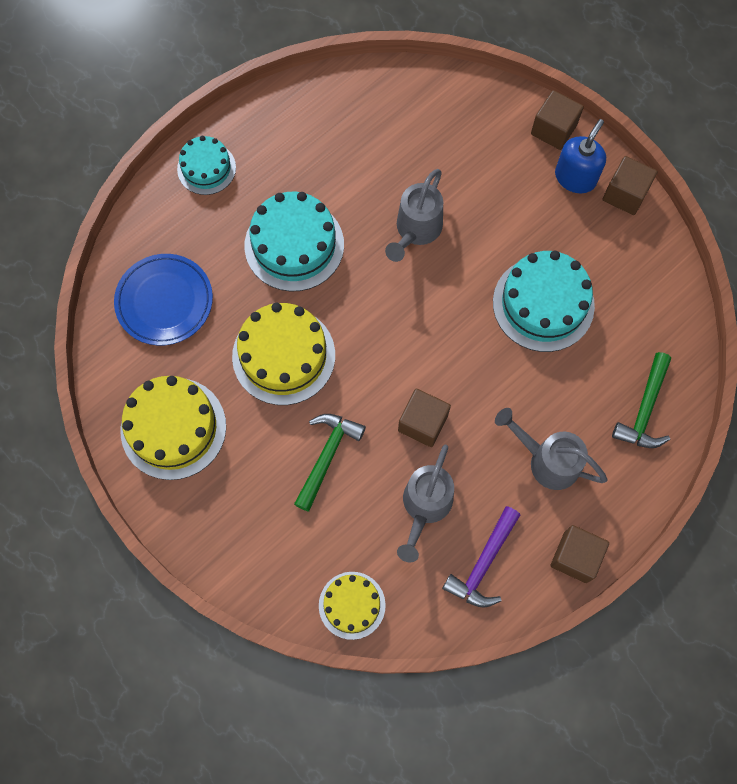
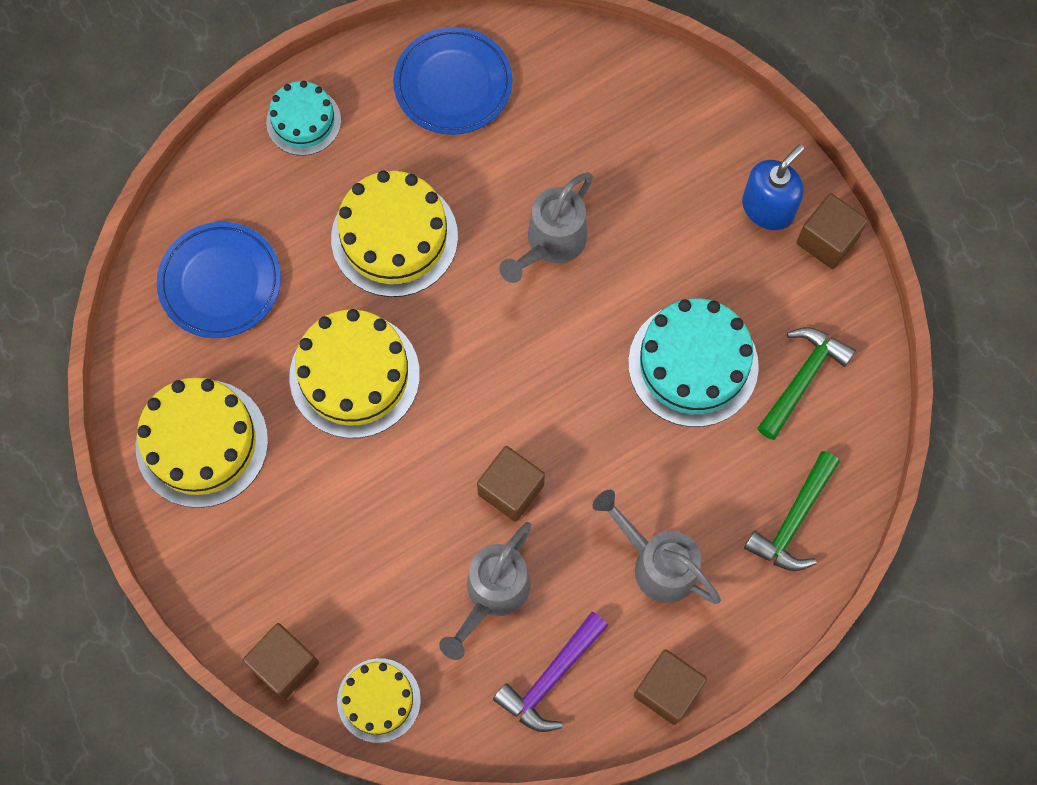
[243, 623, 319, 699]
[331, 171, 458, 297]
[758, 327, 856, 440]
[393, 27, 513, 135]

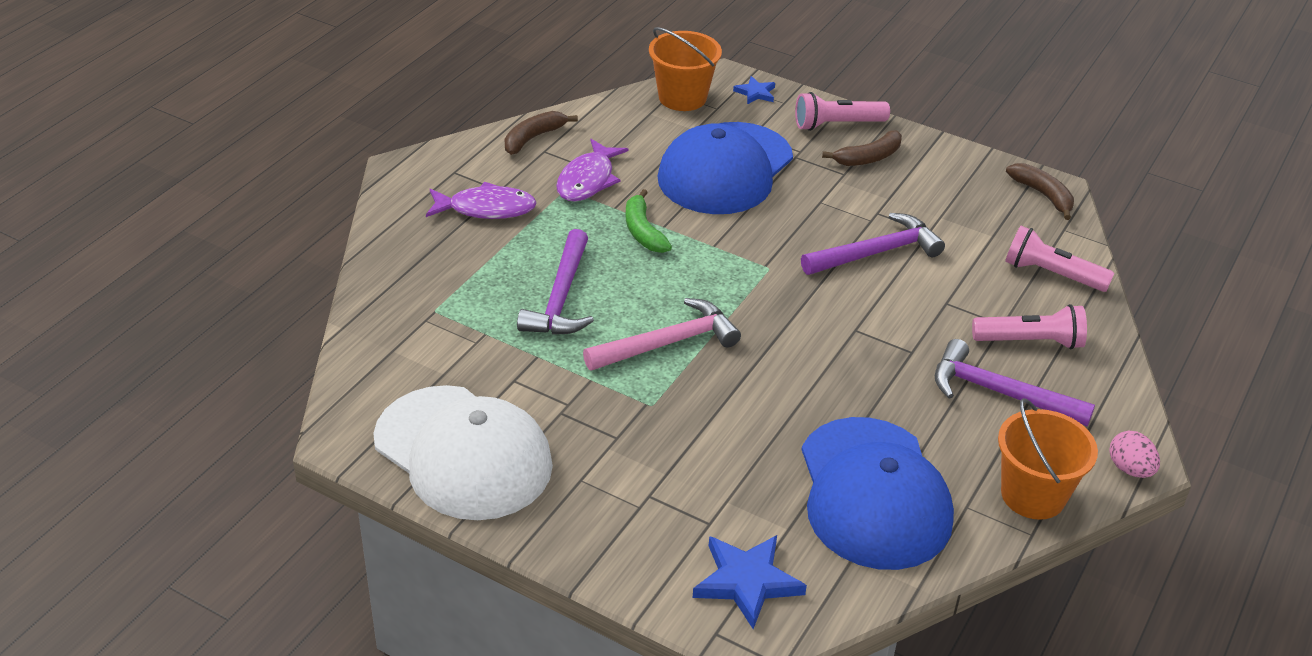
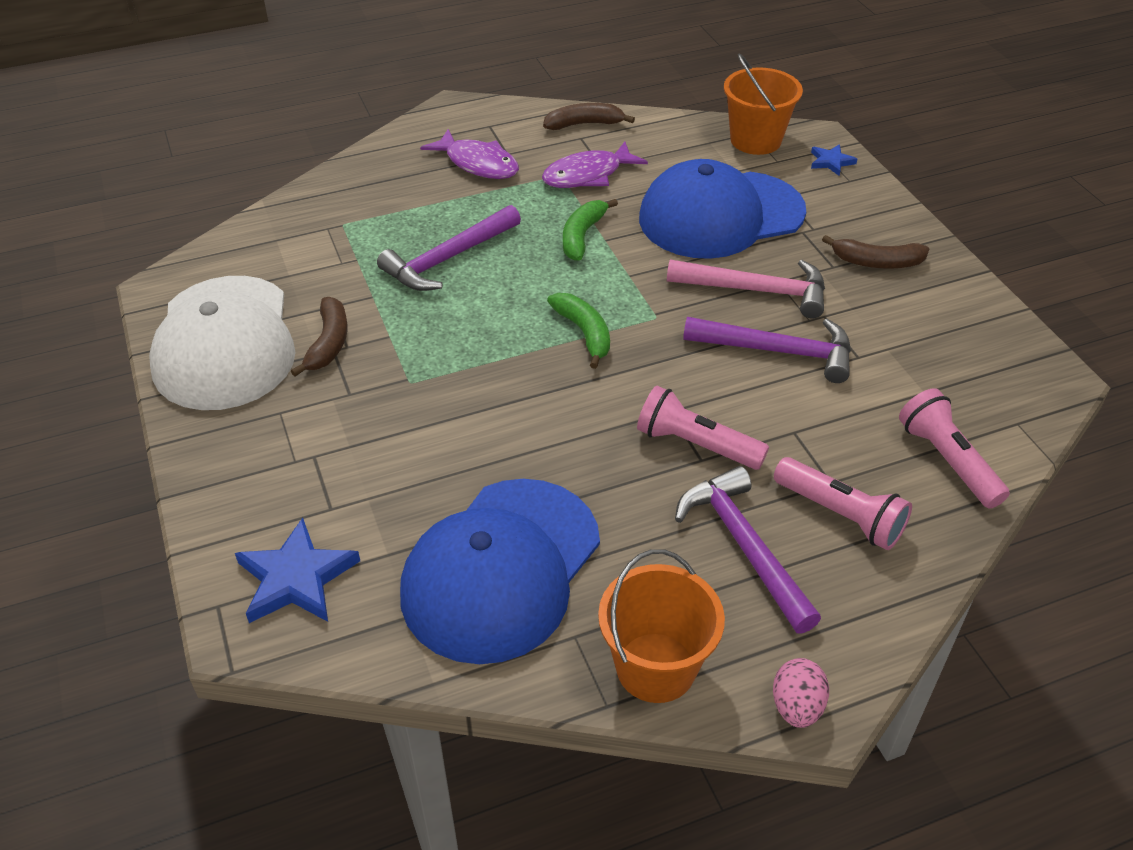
[637, 385, 769, 470]
[291, 297, 348, 376]
[667, 260, 825, 318]
[547, 293, 610, 369]

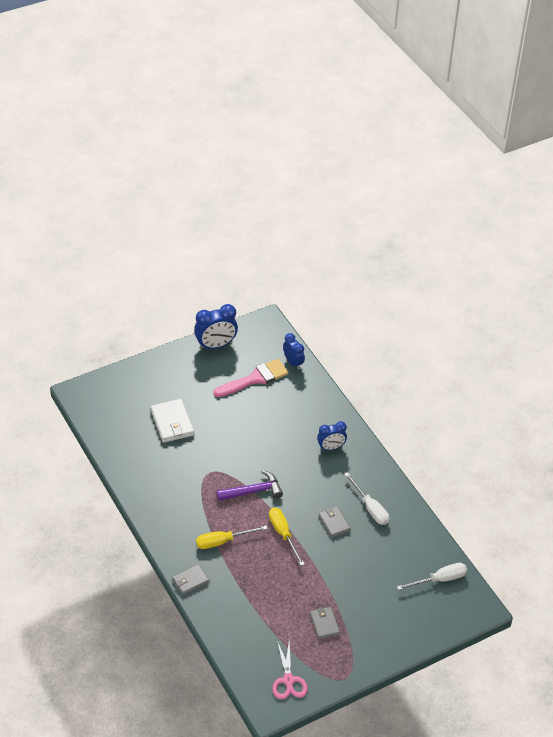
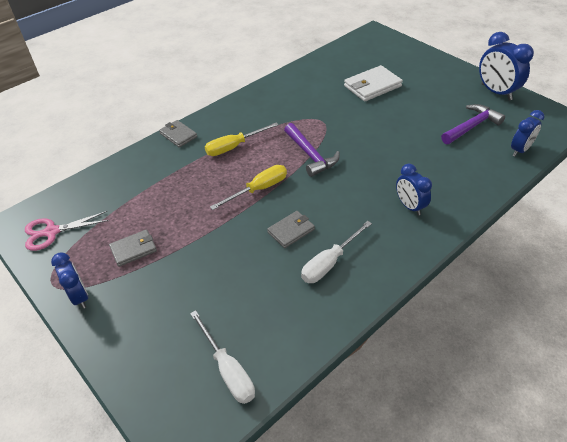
[441, 104, 505, 144]
[205, 122, 279, 156]
[51, 252, 88, 309]

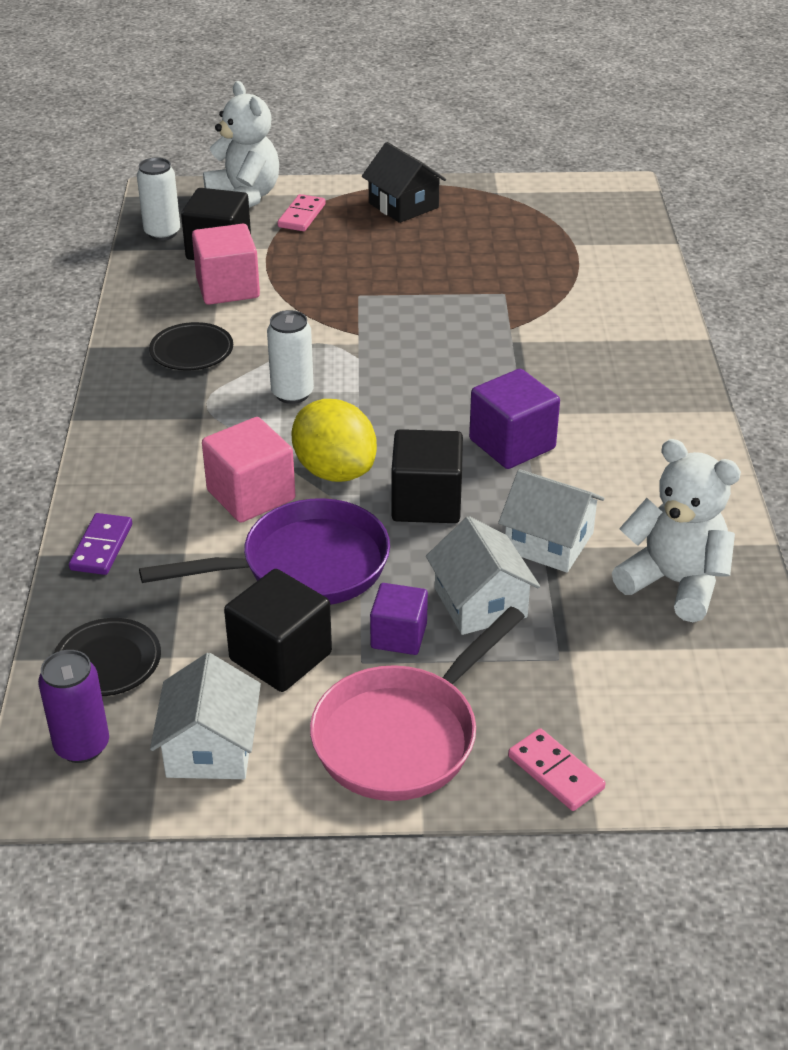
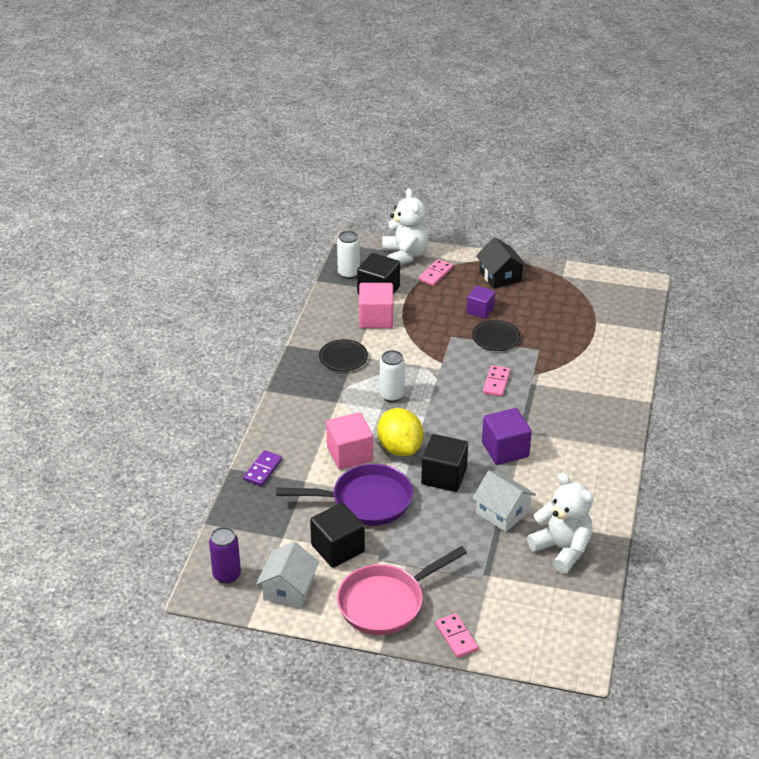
[426, 516, 540, 635] (first image)
[467, 286, 495, 319]
[472, 320, 521, 351]
[483, 365, 510, 397]

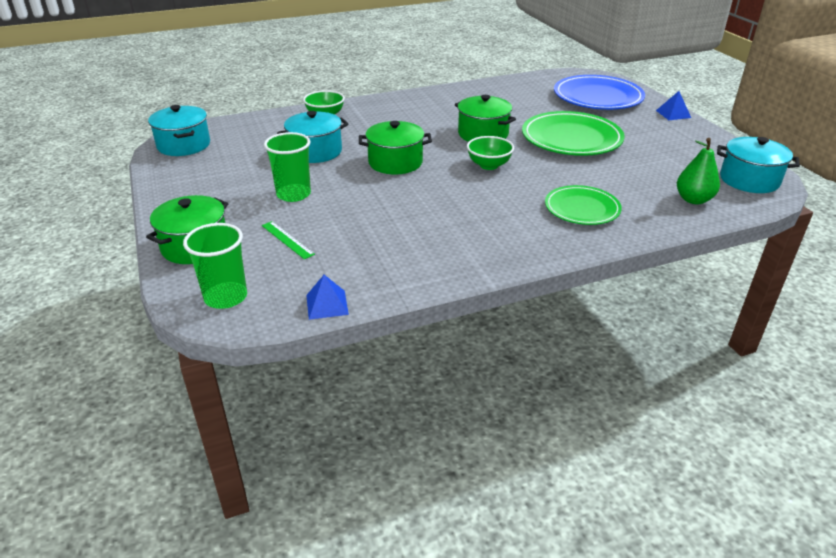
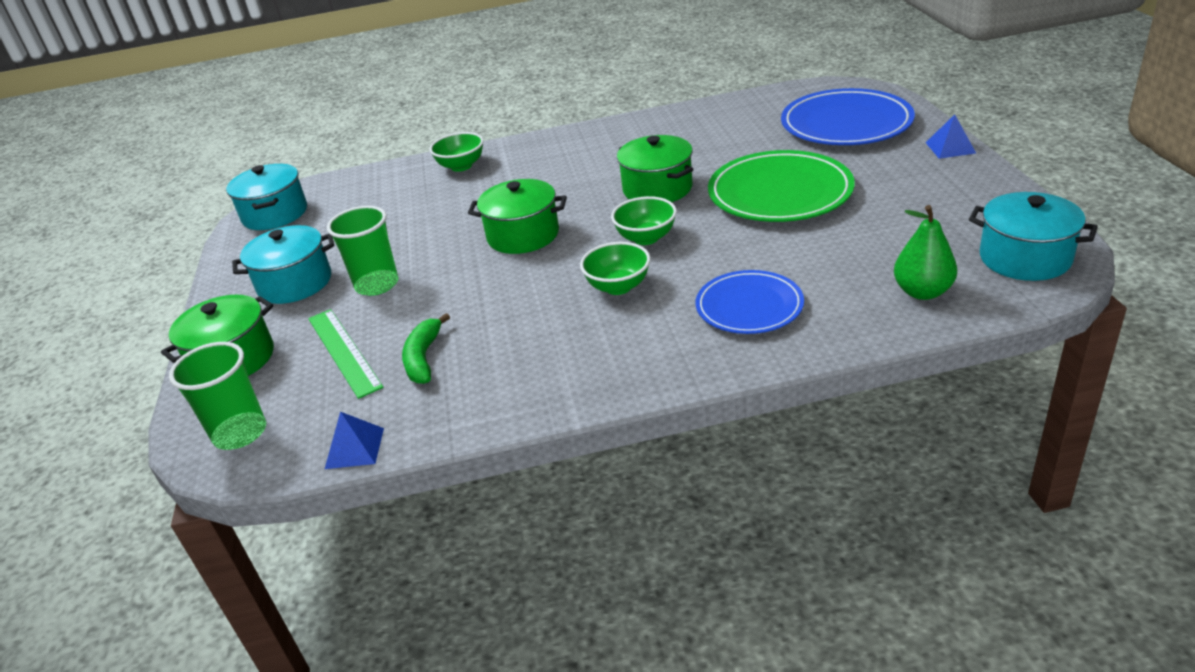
[232, 225, 335, 304]
[696, 270, 804, 334]
[308, 309, 383, 399]
[580, 242, 650, 295]
[402, 313, 450, 384]

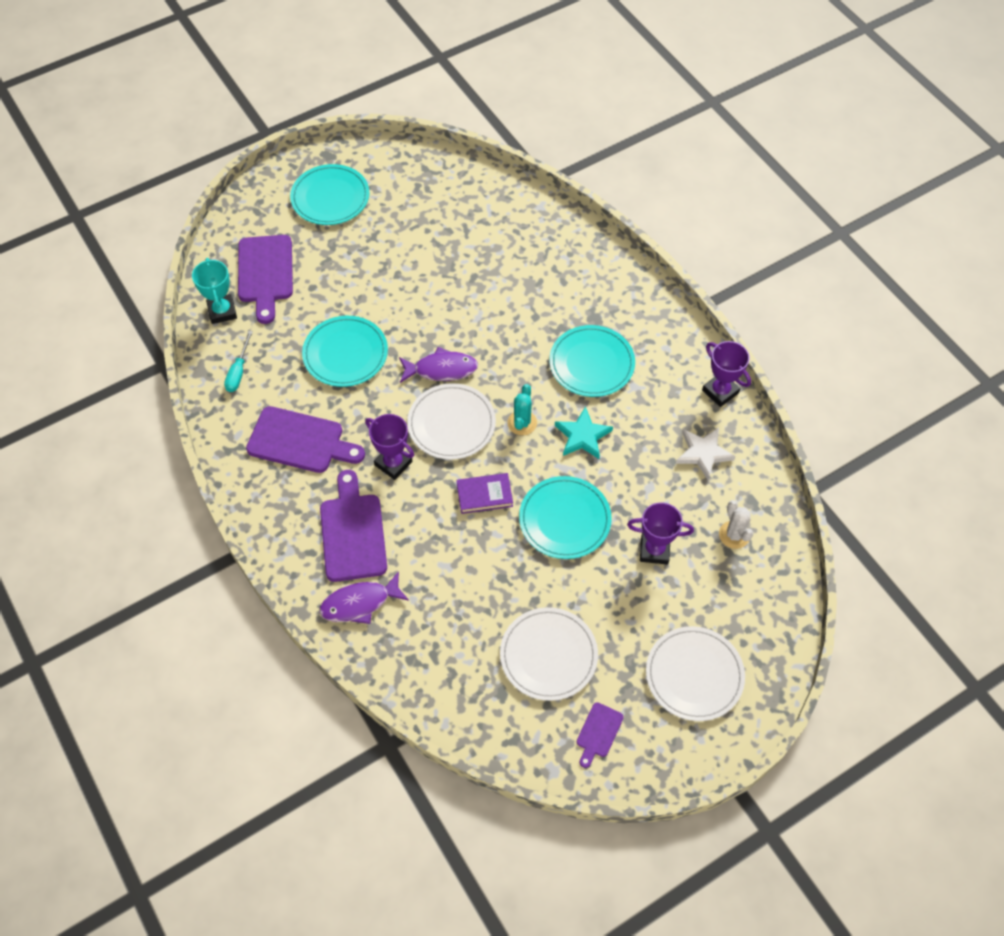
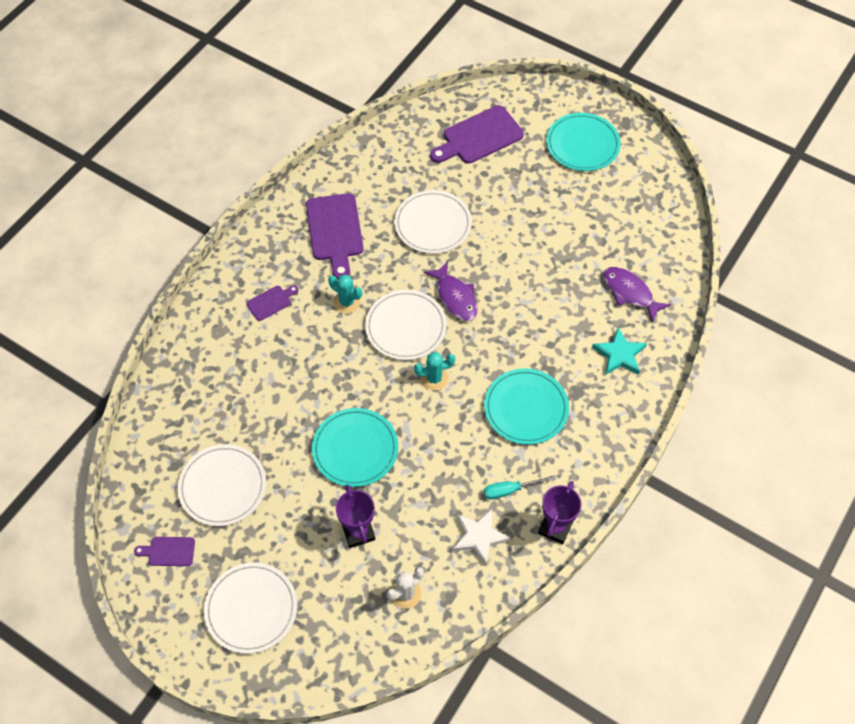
[192, 258, 237, 324] (first image)
[394, 190, 472, 254]
[484, 475, 556, 499]
[592, 327, 647, 375]
[328, 275, 362, 314]
[247, 285, 298, 321]
[457, 473, 513, 514] (first image)
[603, 267, 671, 323]

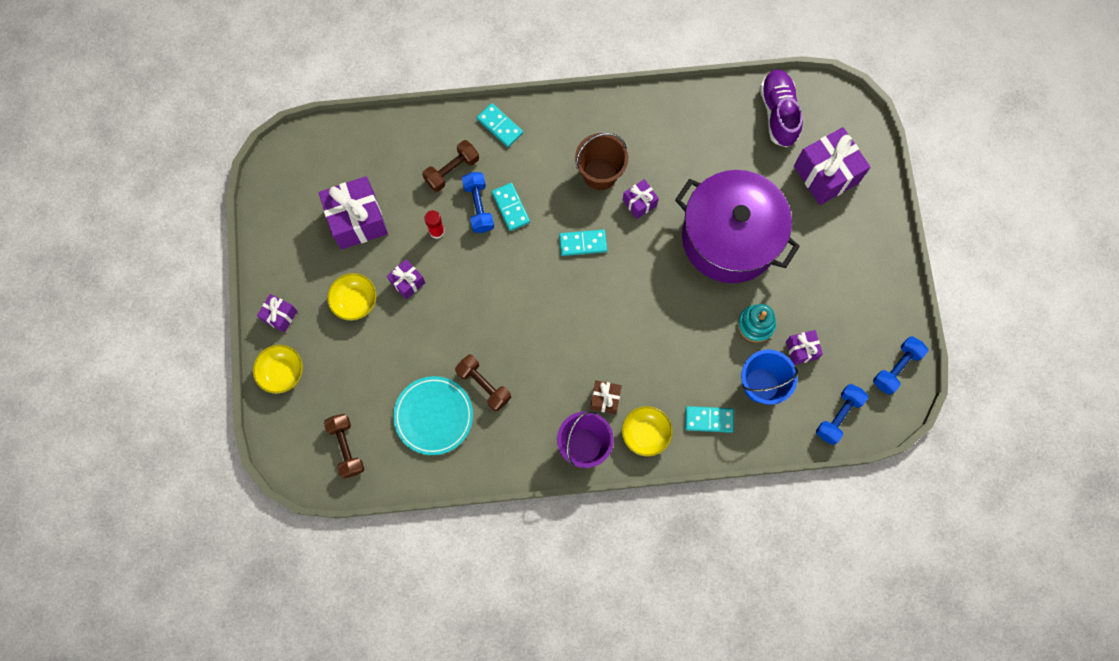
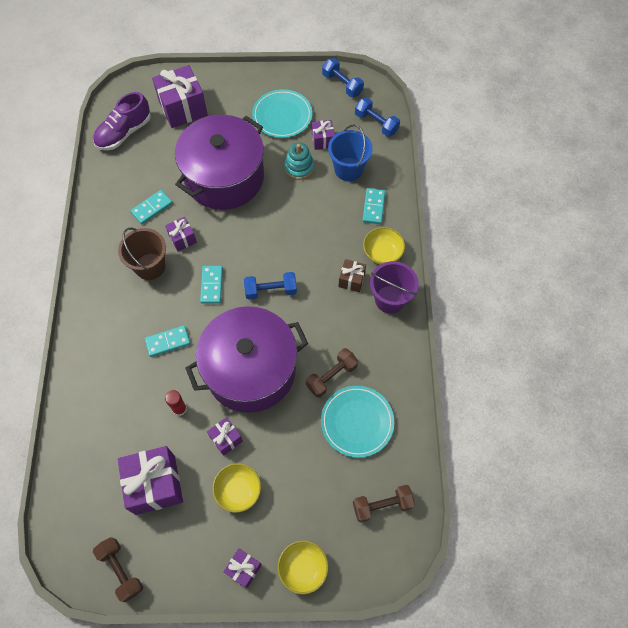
[93, 92, 151, 150]
[130, 190, 173, 224]
[93, 537, 143, 602]
[244, 272, 297, 300]
[252, 89, 312, 138]
[185, 306, 308, 413]

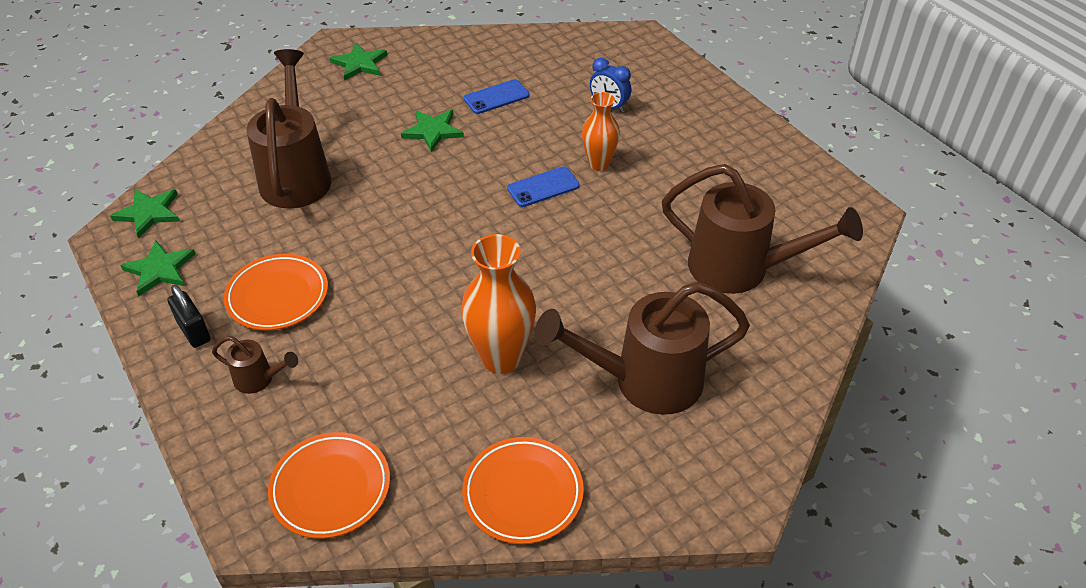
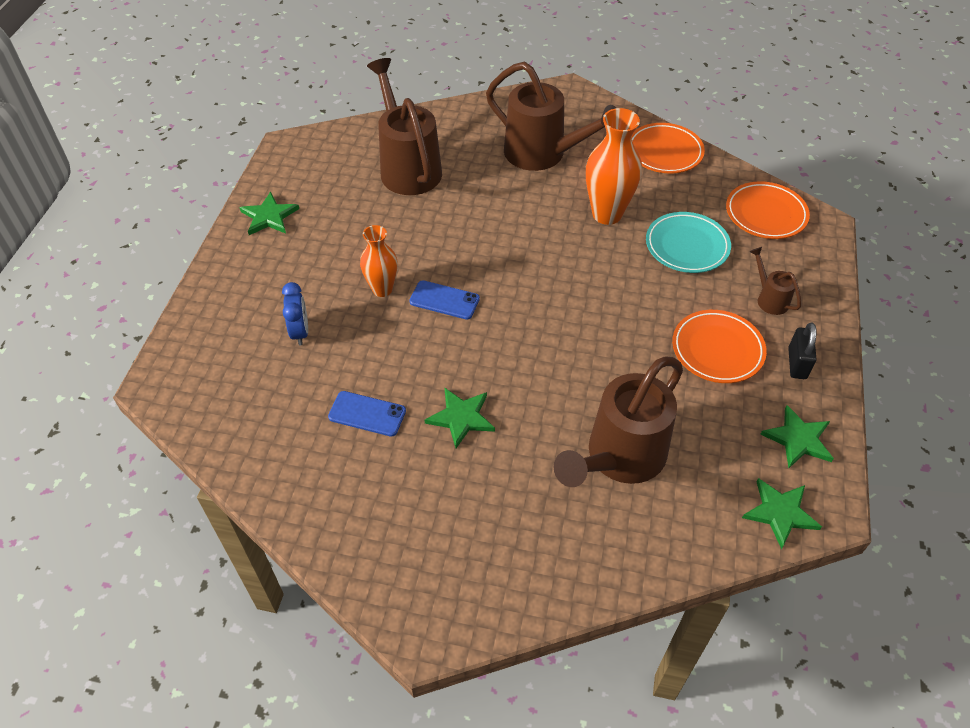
[239, 192, 299, 235]
[646, 212, 731, 273]

